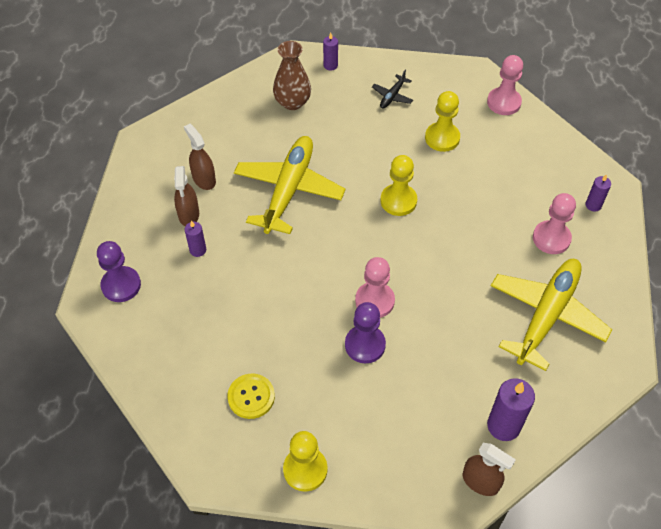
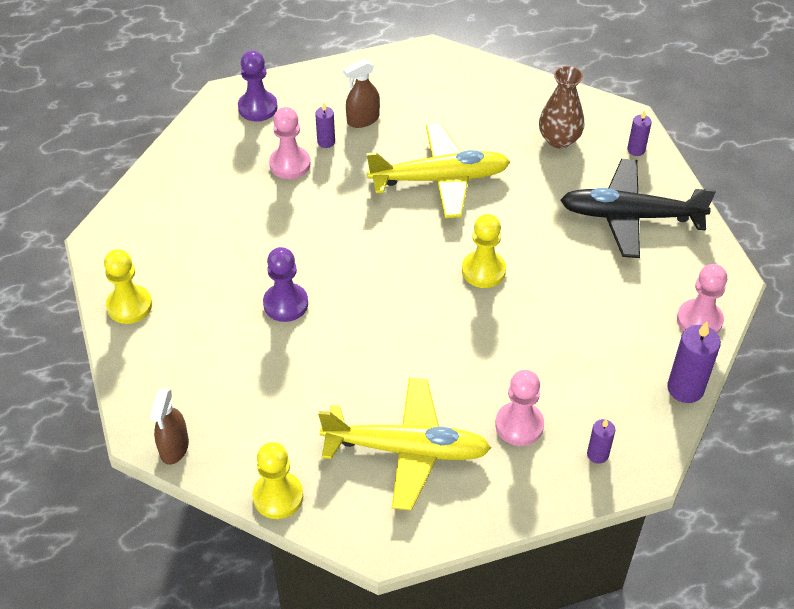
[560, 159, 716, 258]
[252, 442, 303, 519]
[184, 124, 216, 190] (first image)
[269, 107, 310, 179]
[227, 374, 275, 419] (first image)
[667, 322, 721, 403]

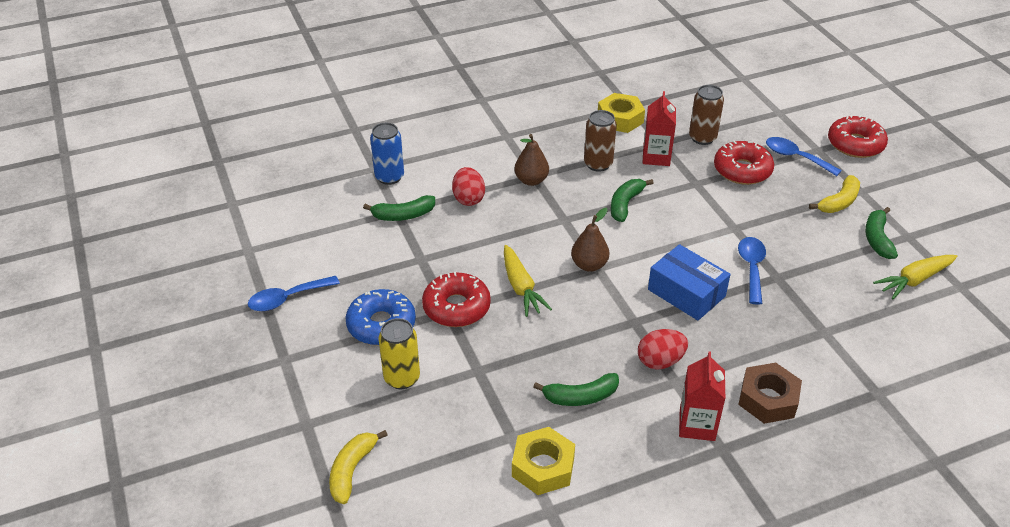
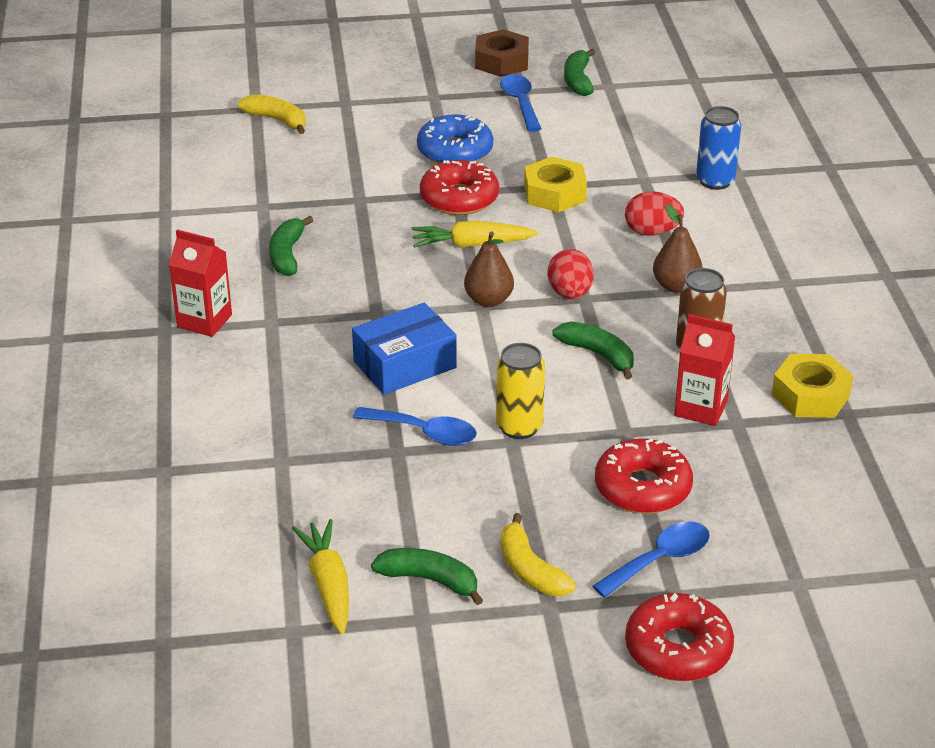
[689, 85, 724, 145] (first image)
[564, 49, 596, 96]
[496, 343, 545, 439]
[547, 249, 594, 299]
[475, 29, 529, 77]
[524, 156, 587, 212]

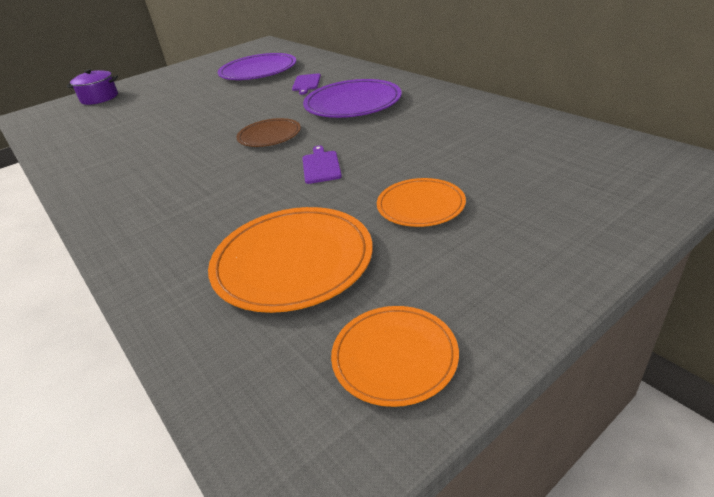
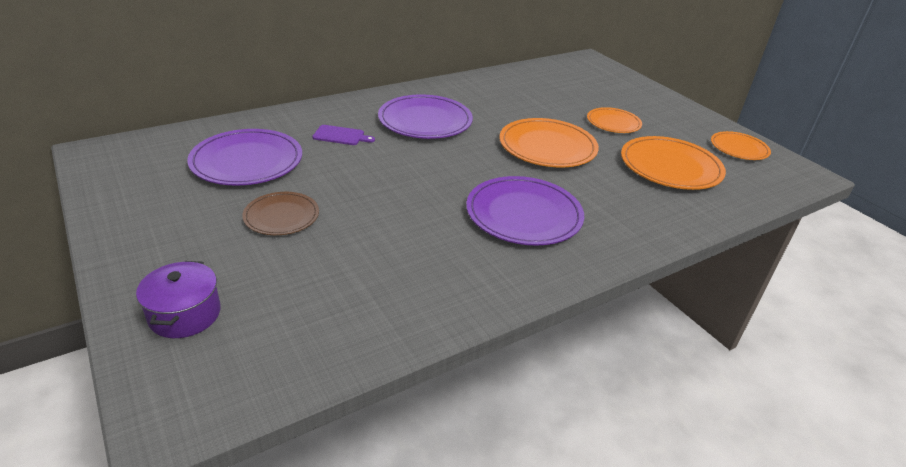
[242, 192, 319, 235]
[500, 118, 599, 167]
[466, 176, 584, 246]

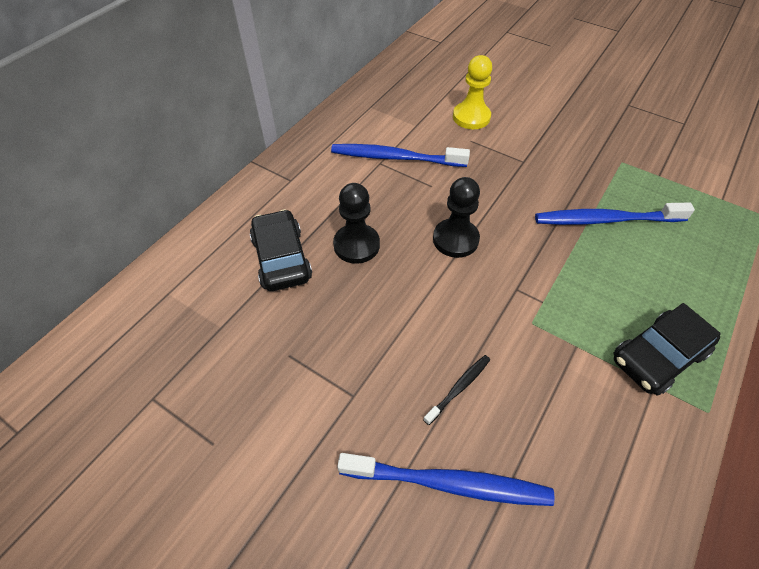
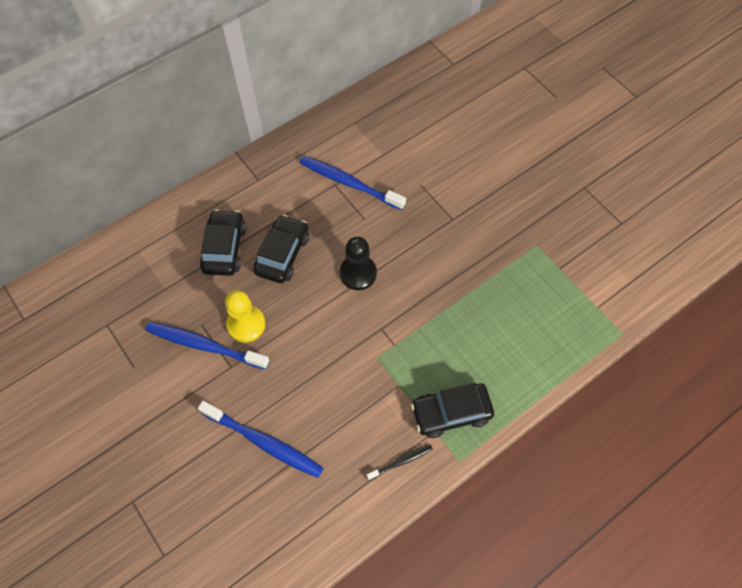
[225, 290, 265, 342]
[253, 215, 309, 283]
[145, 322, 270, 370]
[367, 444, 433, 480]

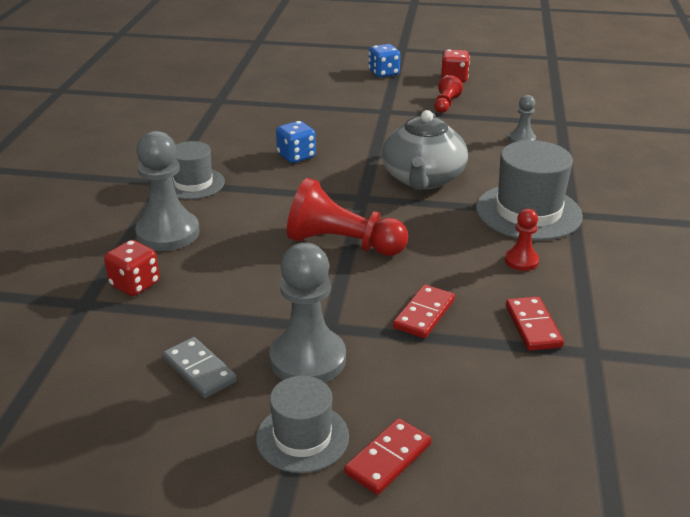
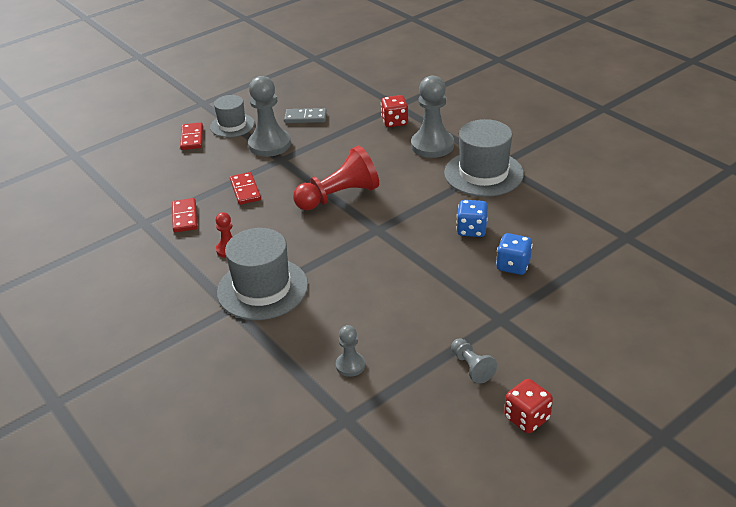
[496, 233, 533, 275]
[451, 338, 497, 384]
[382, 110, 468, 190] (first image)
[444, 119, 524, 197]
[172, 198, 198, 233]

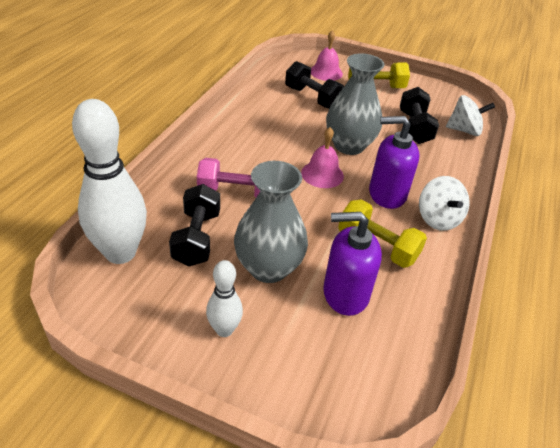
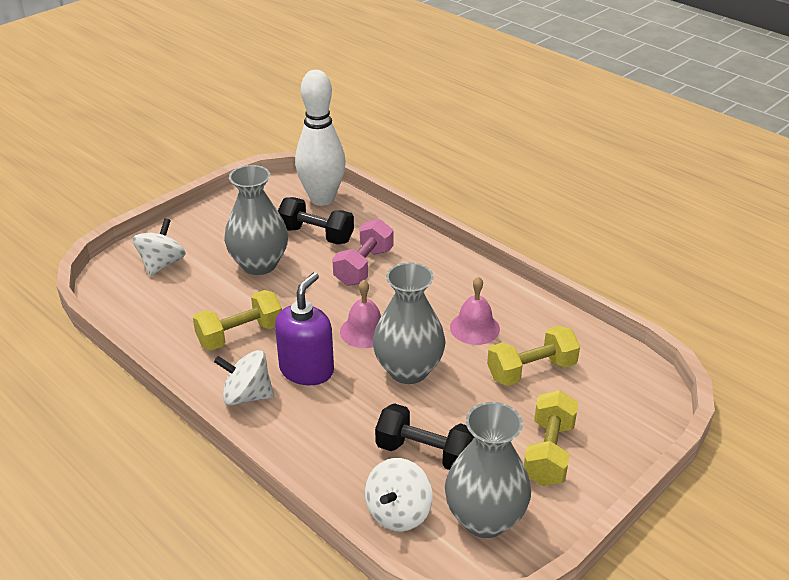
[450, 276, 500, 345]
[487, 326, 580, 386]
[323, 212, 382, 316] (first image)
[206, 260, 243, 337] (first image)
[132, 218, 186, 276]
[445, 402, 531, 538]

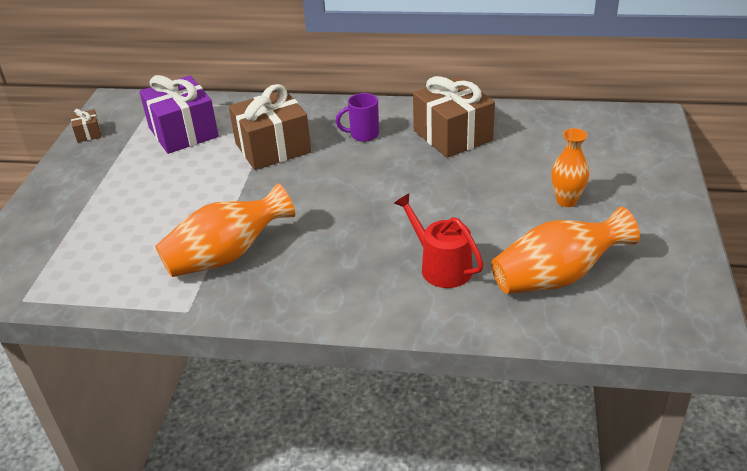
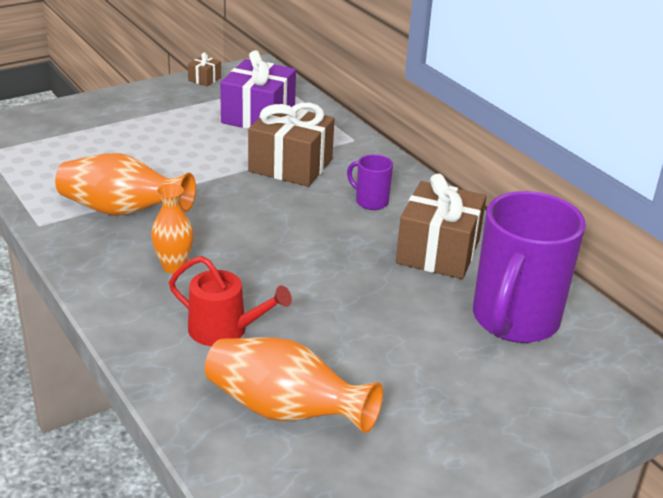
[151, 183, 194, 274]
[169, 256, 292, 346]
[473, 191, 586, 343]

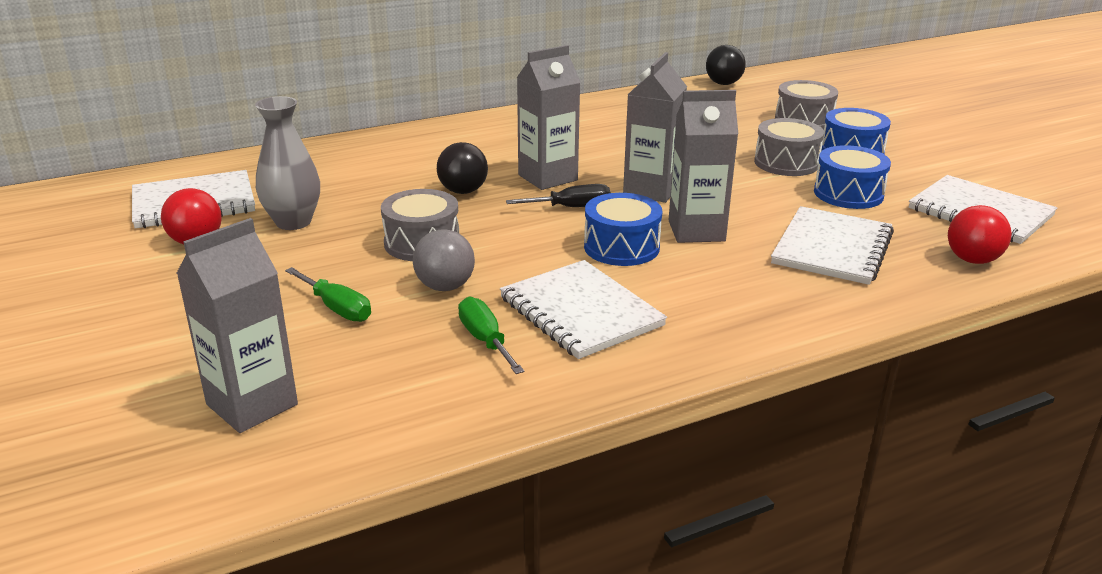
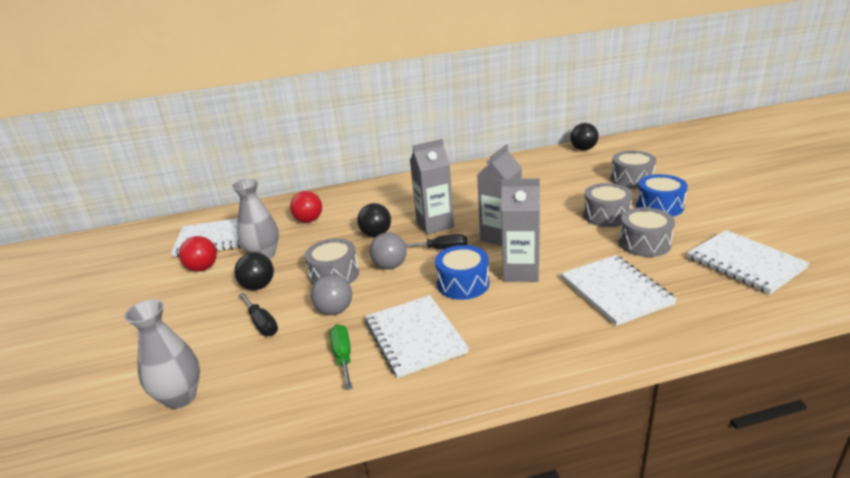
[619, 208, 675, 257]
[290, 191, 322, 223]
[561, 255, 677, 326]
[124, 299, 200, 409]
[239, 293, 278, 336]
[370, 232, 407, 270]
[234, 252, 274, 290]

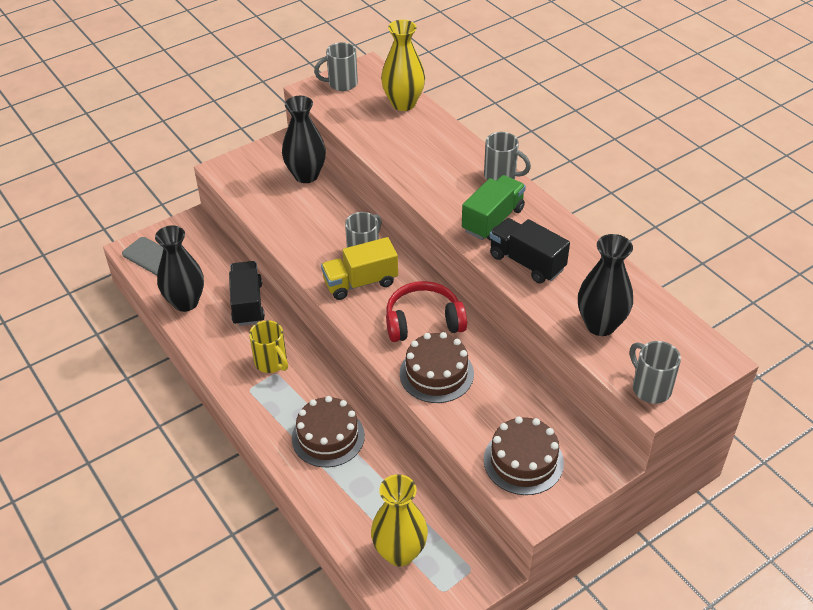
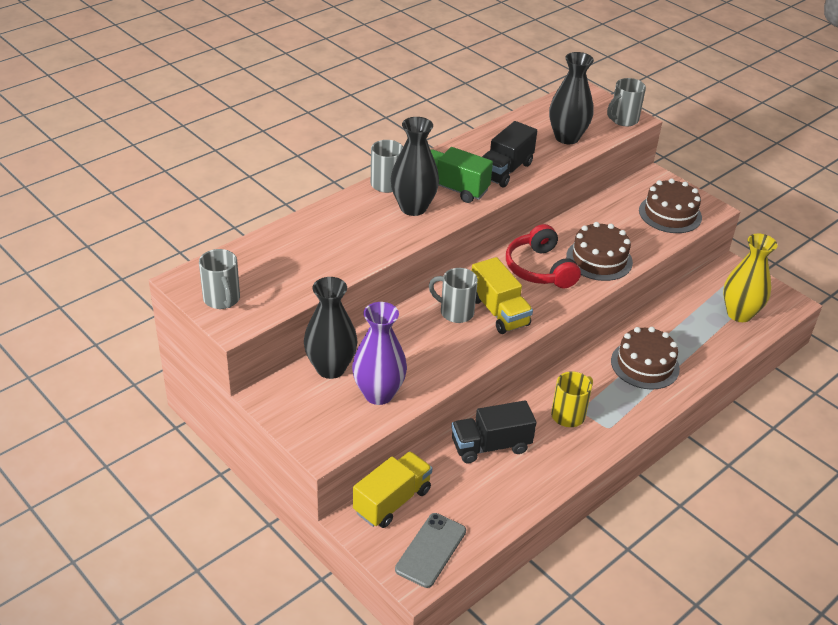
[381, 20, 425, 111] (first image)
[391, 117, 439, 216]
[352, 302, 407, 405]
[353, 451, 432, 528]

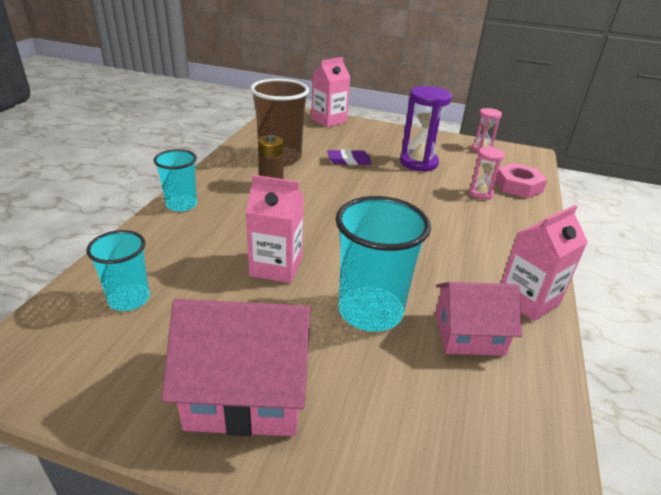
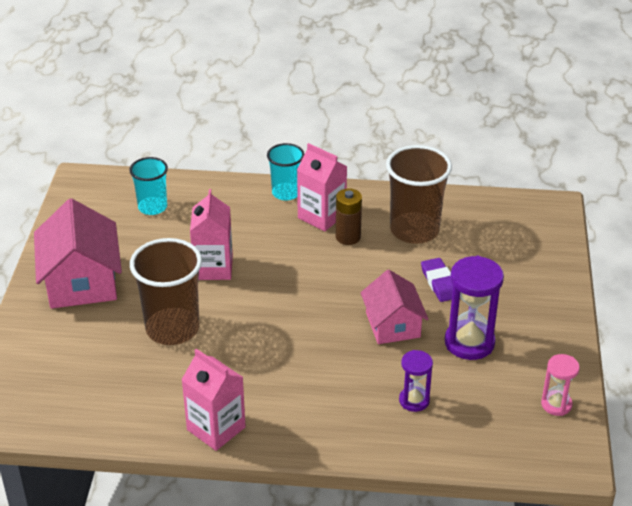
[297, 143, 347, 231]
[399, 350, 433, 412]
[495, 163, 547, 198] (first image)
[130, 238, 202, 345]
[361, 270, 428, 344]

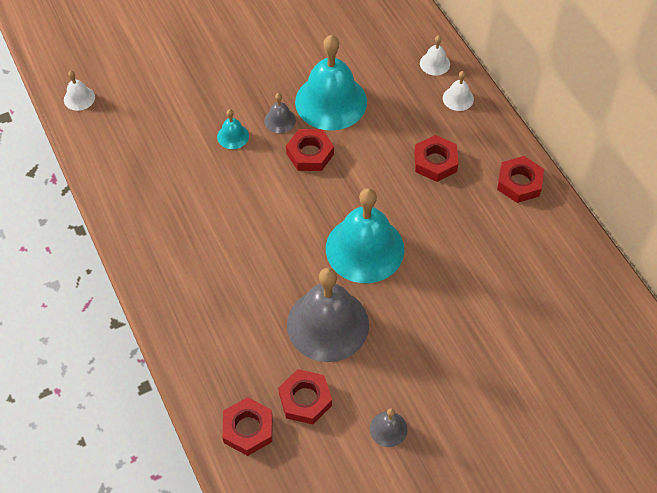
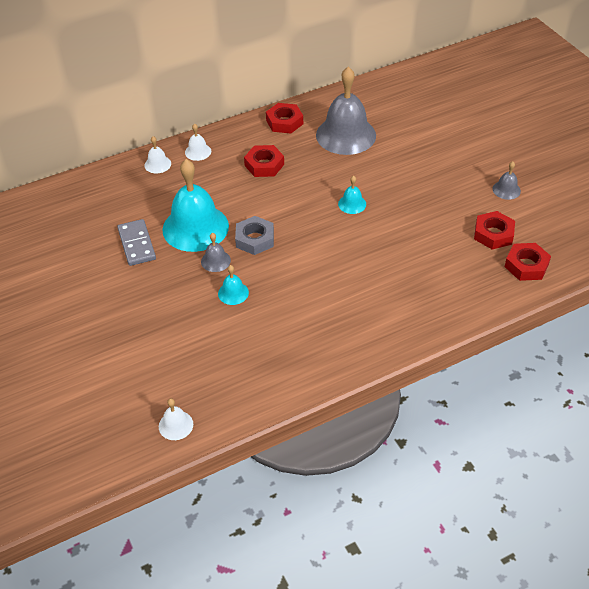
[235, 216, 274, 255]
[338, 175, 366, 214]
[316, 67, 376, 155]
[117, 219, 156, 266]

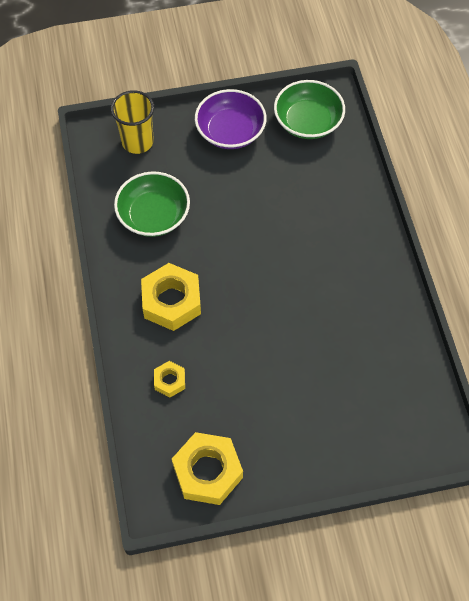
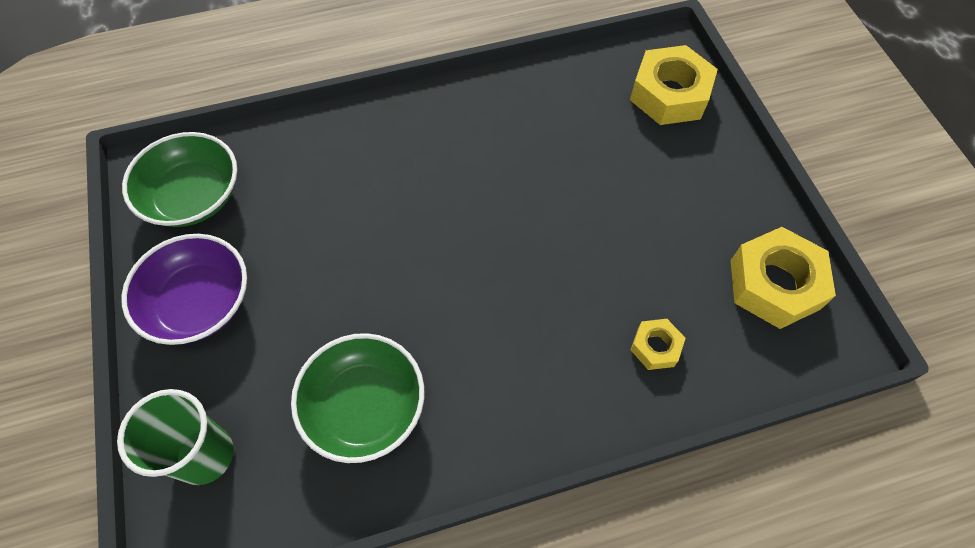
[117, 389, 234, 485]
[630, 45, 718, 125]

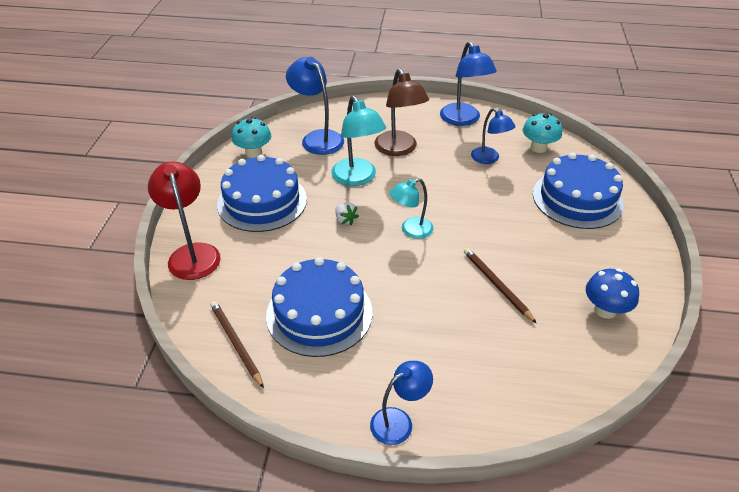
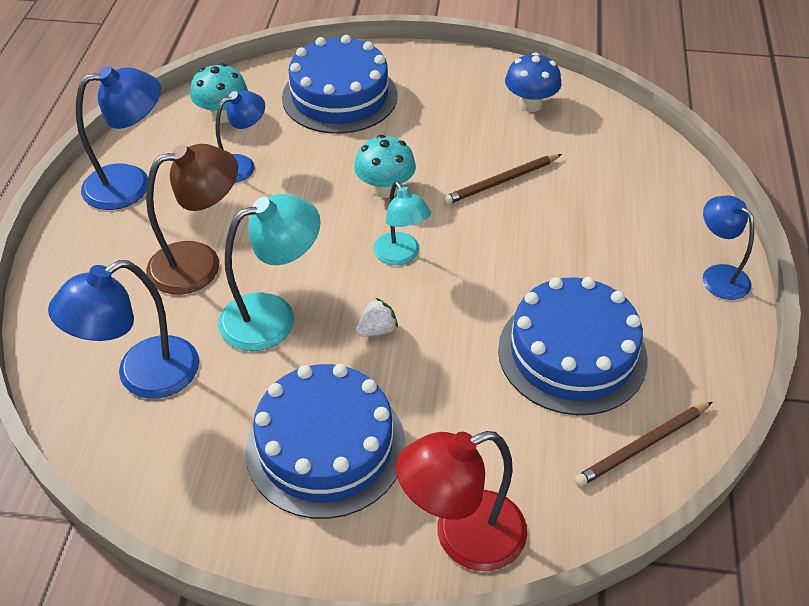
[354, 135, 416, 198]

